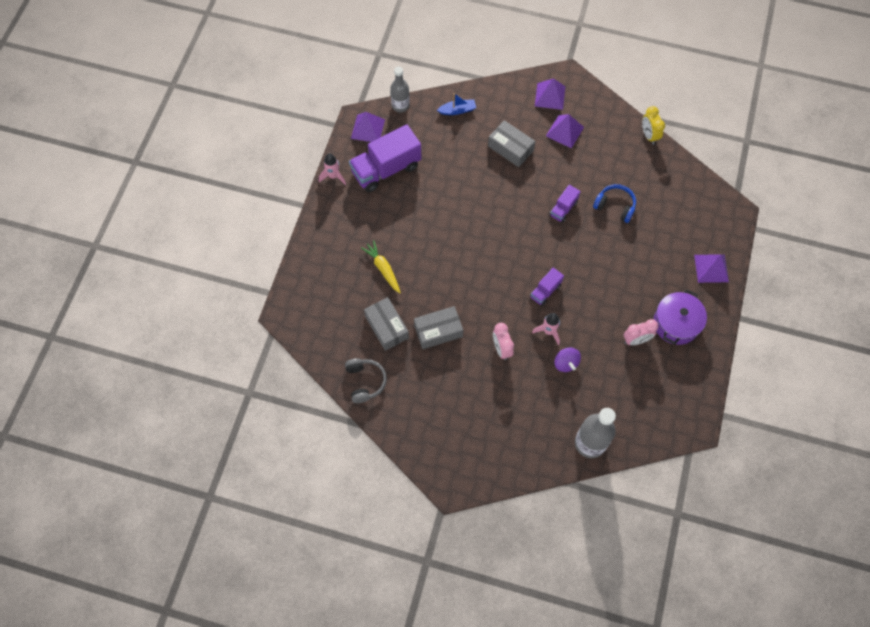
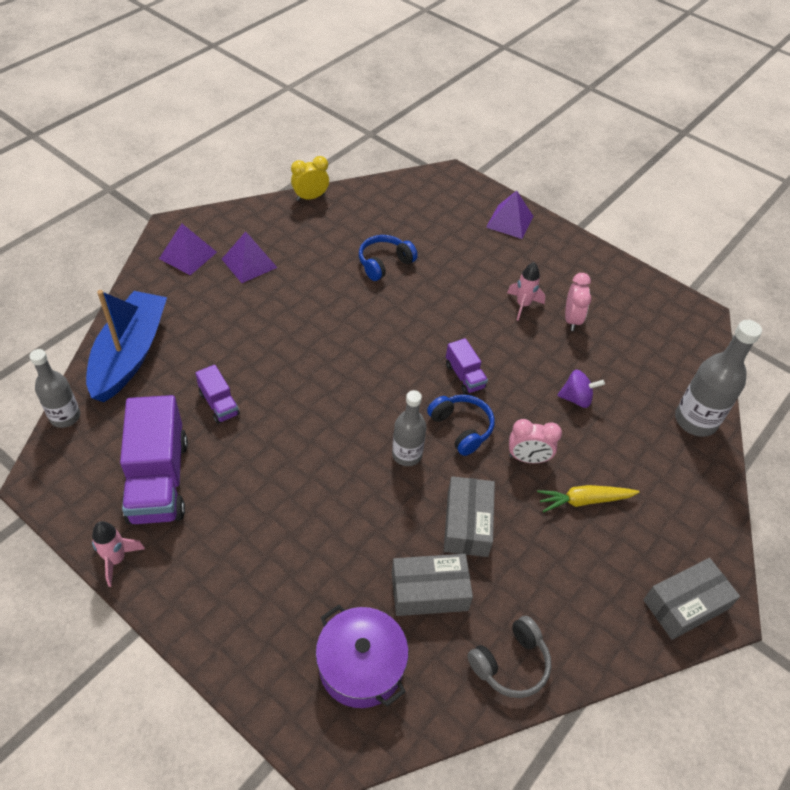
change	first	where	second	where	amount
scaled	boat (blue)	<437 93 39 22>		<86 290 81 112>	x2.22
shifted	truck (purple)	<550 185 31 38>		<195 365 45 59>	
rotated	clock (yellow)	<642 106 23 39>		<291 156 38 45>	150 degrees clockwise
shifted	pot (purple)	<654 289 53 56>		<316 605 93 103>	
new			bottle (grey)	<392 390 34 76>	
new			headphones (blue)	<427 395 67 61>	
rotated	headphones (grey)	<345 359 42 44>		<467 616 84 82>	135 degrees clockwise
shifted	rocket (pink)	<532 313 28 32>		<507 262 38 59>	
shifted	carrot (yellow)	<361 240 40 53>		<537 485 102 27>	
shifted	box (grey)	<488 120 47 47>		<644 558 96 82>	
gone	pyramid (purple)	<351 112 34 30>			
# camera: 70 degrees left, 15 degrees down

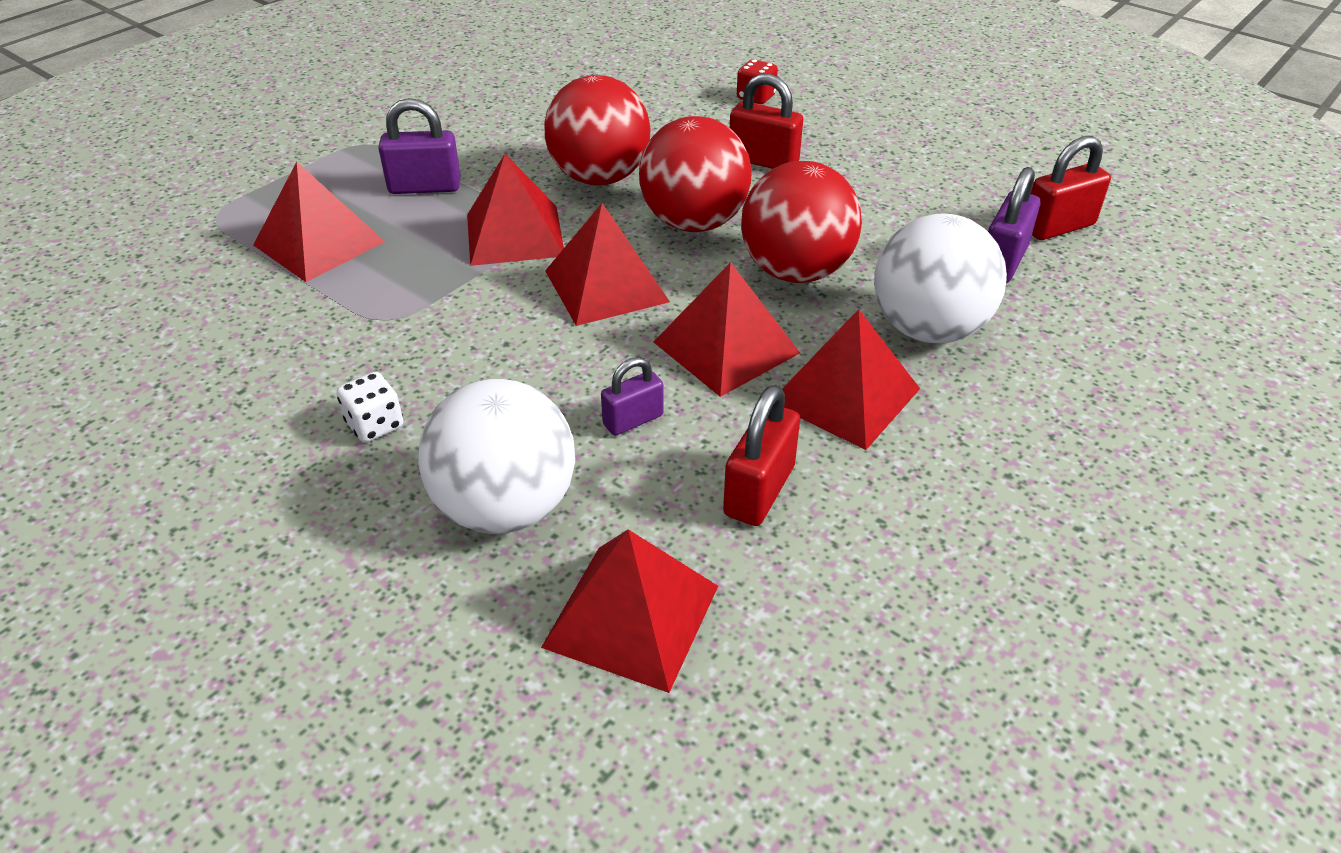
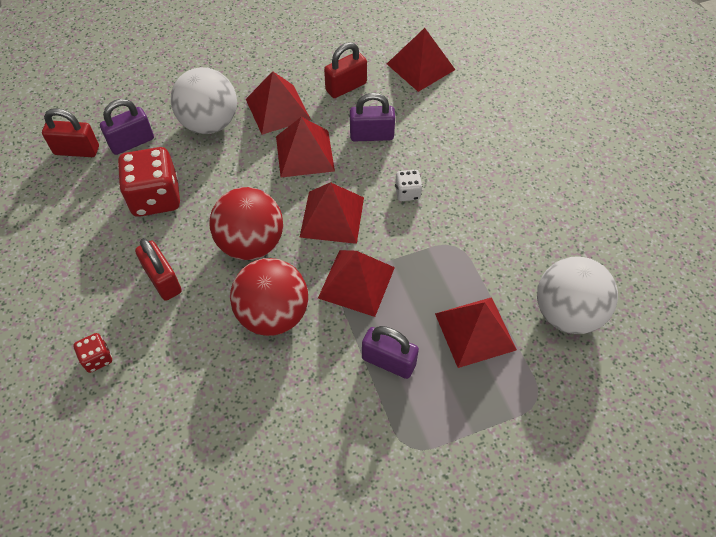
change	first	where	second	where	amount
new			dice (red)	<118 147 62 70>	
scaled	padlock (purple)	<601 357 63 78>		<350 93 45 49>	x1.54
shifted	dice (white)	<337 372 67 70>		<395 170 27 31>	
shifted	ball (white)	<418 379 157 155>		<537 256 81 78>	
gone	ball (red)	<741 161 121 122>			
# camera: 150 degrees left, 15 degrees up

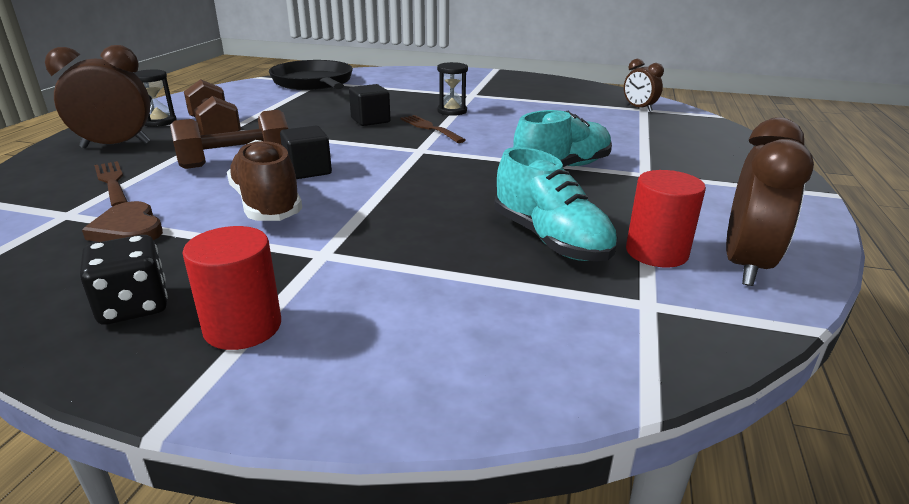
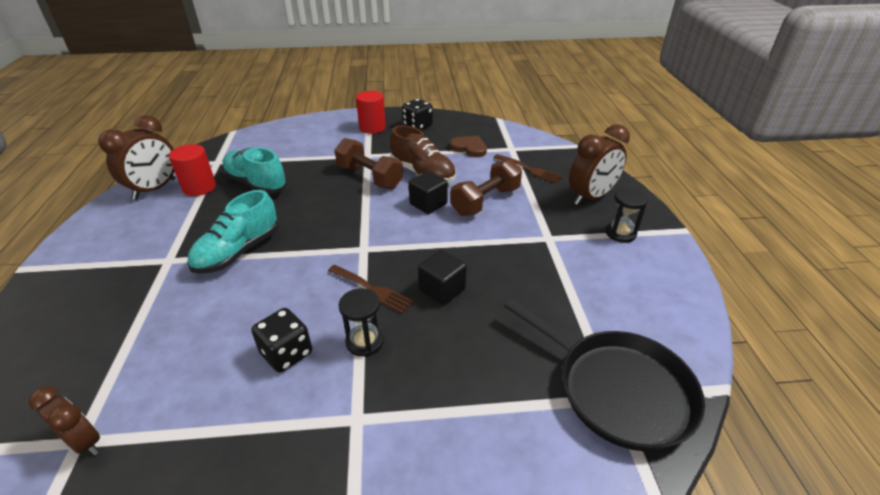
change	first	where	second	where	amount
rotated	clock (brown)	<726 117 88 169>		<98 115 78 85>	150 degrees counterclockwise
new			dice (black)	<251 308 61 65>	
shifted	dumbbell (brown)	<184 79 57 56>		<335 138 68 51>	
# camera: 160 degrees right, 10 degrees up

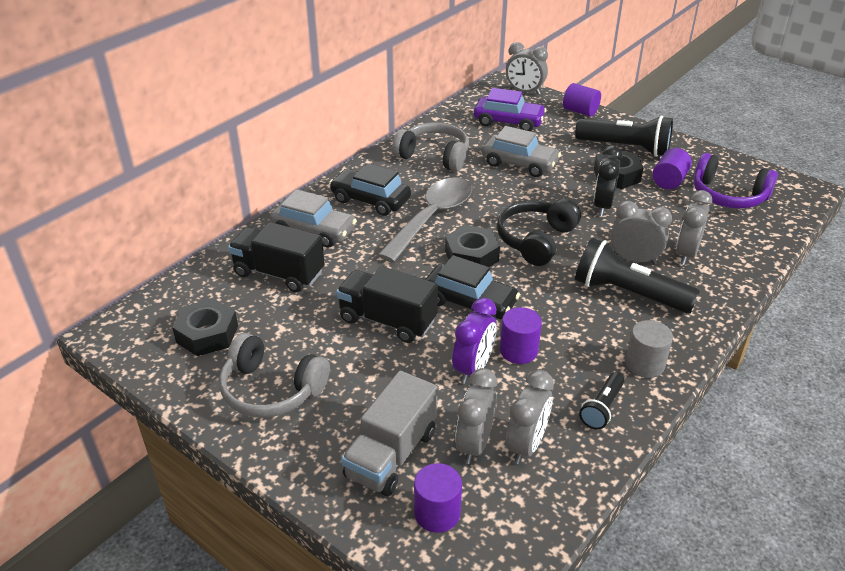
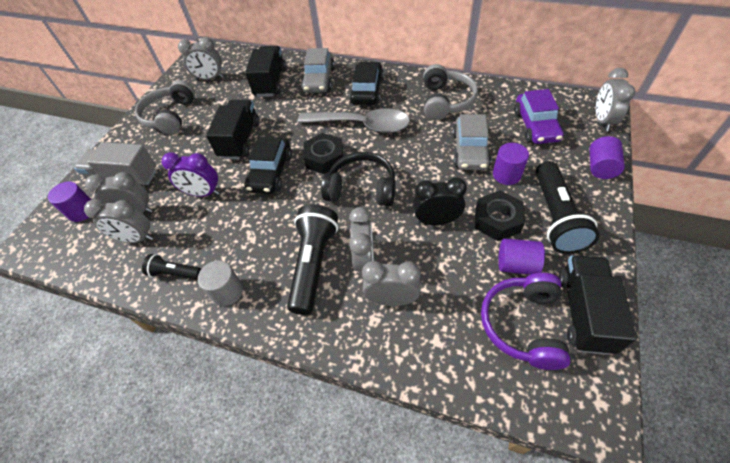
change	first	where	second	where	amount
swapped	nut (black)	<172 298 66 58>	clock (grey)	<178 37 45 44>	
shifted	cylinder (purple)	<500 307 42 57>		<493 143 36 42>	
new			truck (black)	<558 255 79 100>	
# camera: 75 degrees right, 15 degrees up

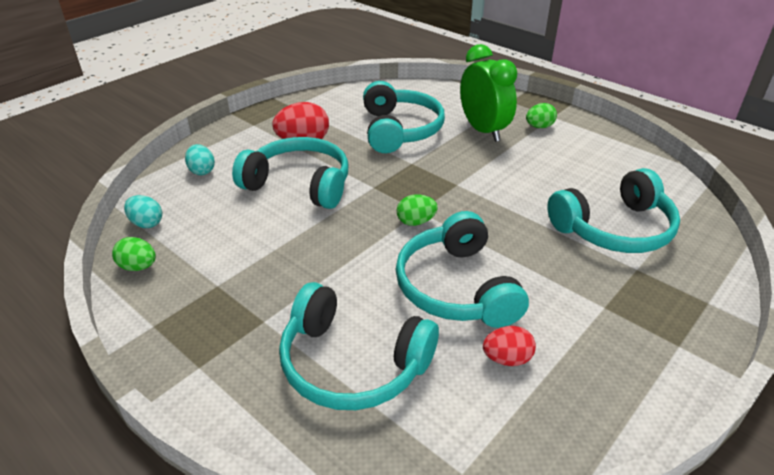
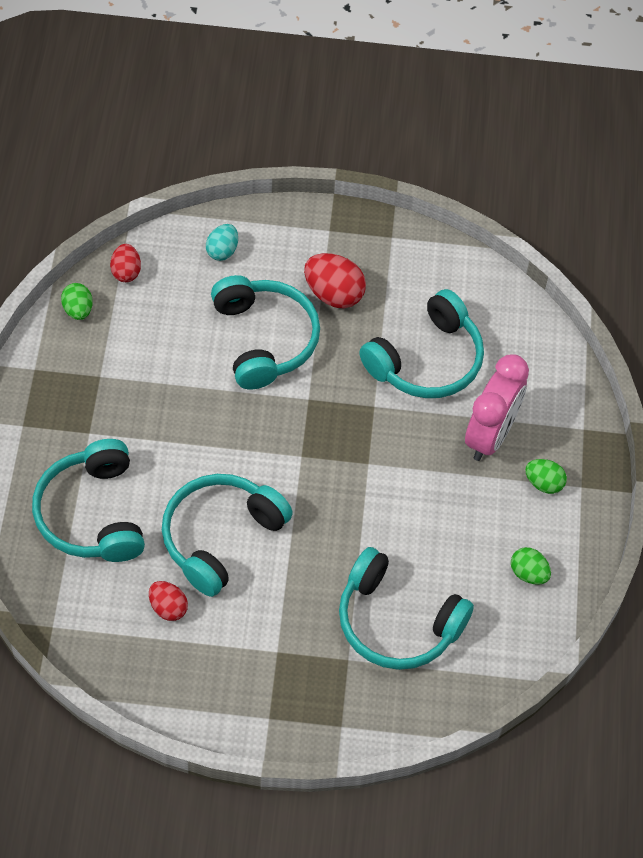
change	first	where	second	where	amount
repainted	egg (turquoise)	<124 195 38 33>	egg (red)	<110 244 31 38>	
repainted	clock (green)	<460 44 57 98>	clock (pink)	<465 354 64 107>	
shifted	egg (green)	<397 194 41 32>		<511 547 40 38>	
# camera: 50 degrees right, 20 degrees up

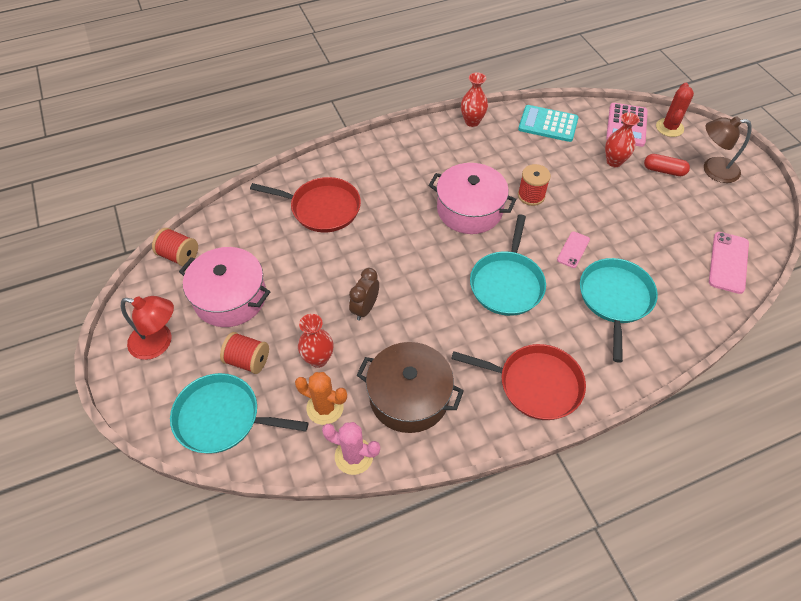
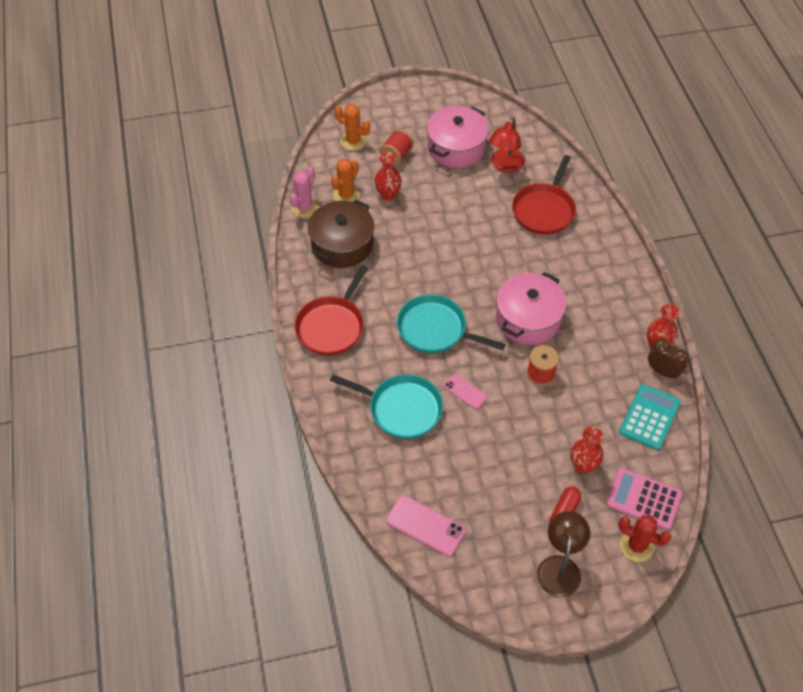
change	first	where	second	where	amount
swapped	pan (turquoise)	<170 373 139 81>	cactus (orange)	<334 104 36 47>	
shifted	lamp (red)	<121 296 53 64>		<489 117 36 56>	
shifted	clock (brown)	<349 268 30 53>		<648 338 41 41>	
gone	spool (red)	<152 228 46 38>			
# camera: 100 degrees right, 0 degrees up

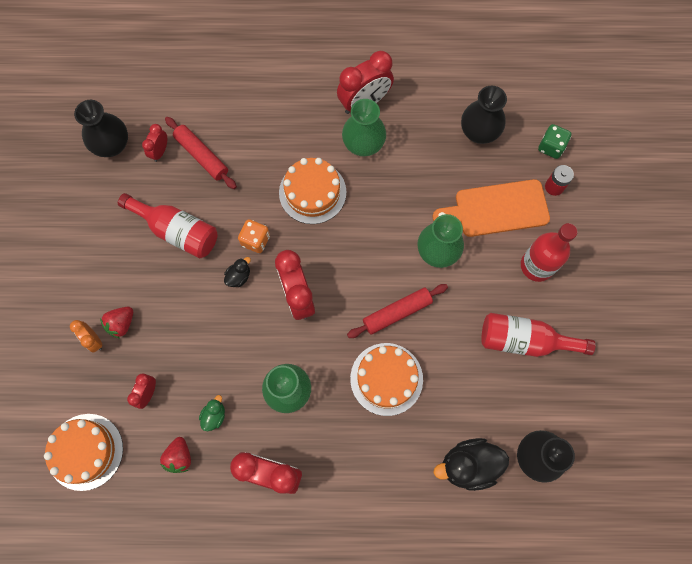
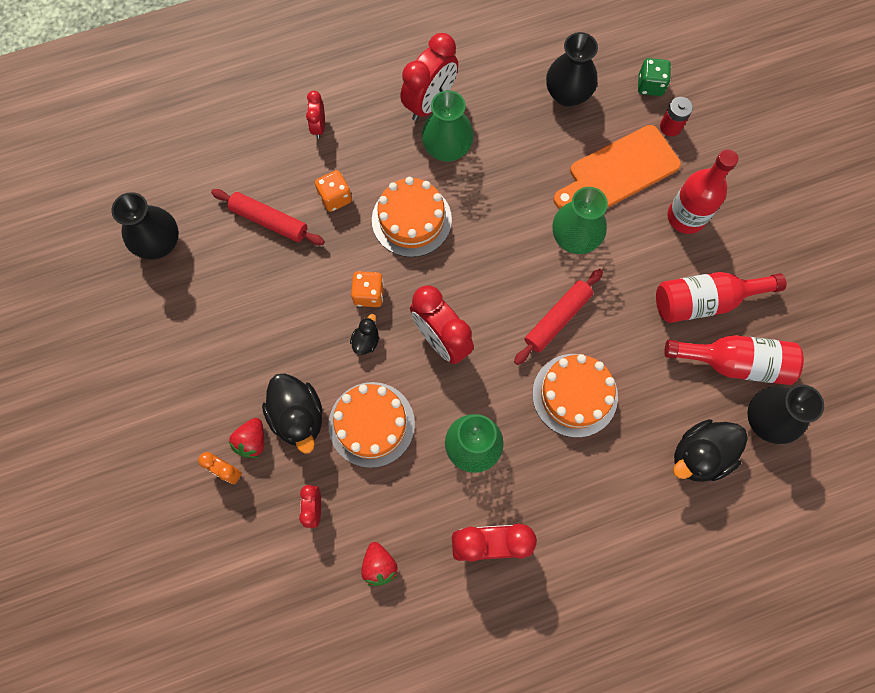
change	first	where	second	where	amount
new			duck (black)	<262 373 61 81>	
shifted	clock (red)	<142 124 25 38>		<306 91 19 48>	
new			dice (orange)	<315 170 37 42>	
shifted	cake (orange)	<44 414 79 77>		<329 382 86 86>	
shifted	bottle (red)	<118 193 100 65>		<664 335 140 50>	
gone	duck (green)	<199 395 26 36>			
# camera: 20 degrees left, 0 degrees up

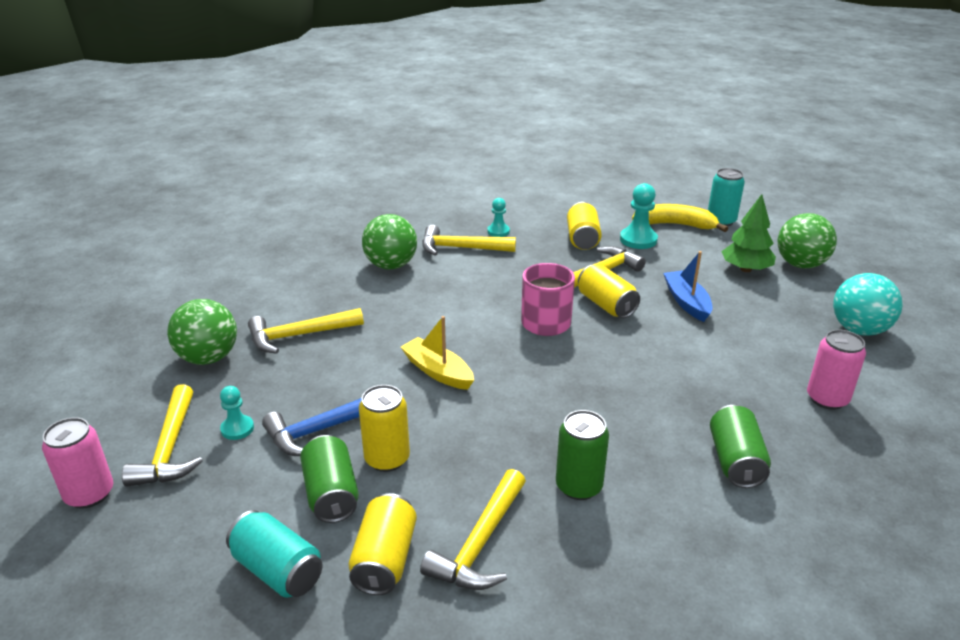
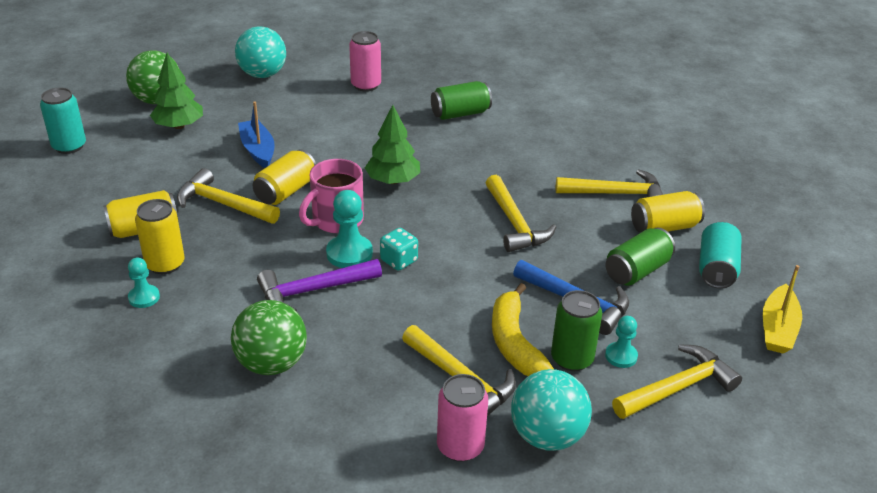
change	first	where	second	where	amount
shifted	can (yellow)	<359 385 51 87>		<135 199 50 75>	
rotated	boat (blue)	<663 251 50 71>		<238 102 37 66>	105 degrees clockwise
new			hammer (purple)	<257 259 125 53>	
shifted	pawn (turquoise)	<620 183 38 66>		<326 190 47 78>	
new			tree (green)	<365 105 55 79>	
new			dice (turquoise)	<380 228 38 43>	
shifted	can (pink)	<42 417 71 91>		<437 374 51 88>	
shifted	hammer (yellow)	<422 225 94 31>		<486 175 70 77>	
shifted	banana (yellow)	<632 204 96 28>		<492 283 62 93>	
repainted	ball (green)	<167 299 70 66>	ball (turquoise)	<511 369 81 82>	
shifted	can (green)	<556 410 53 90>		<551 290 51 81>	
shifted	boat (yellow)	<401 316 73 74>		<763 265 39 89>	
# camera: 115 degrees left, 5 degrees up

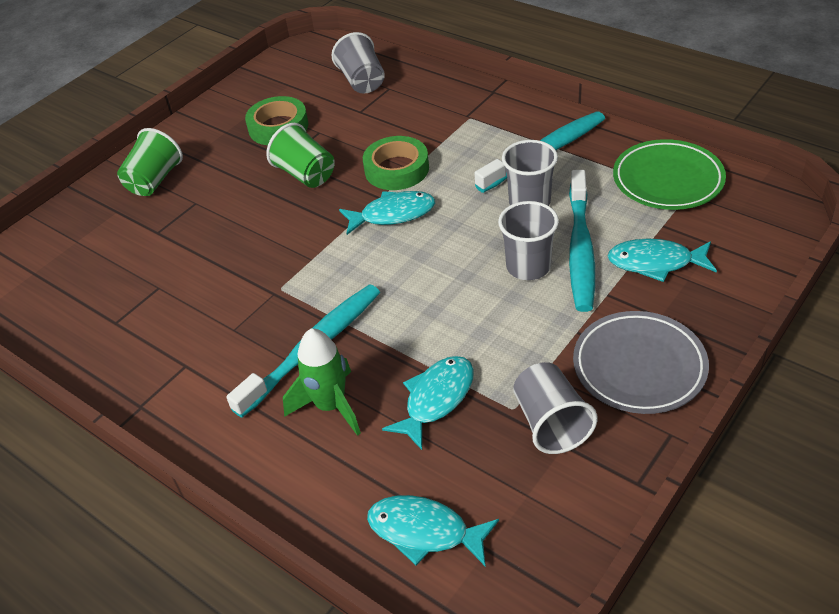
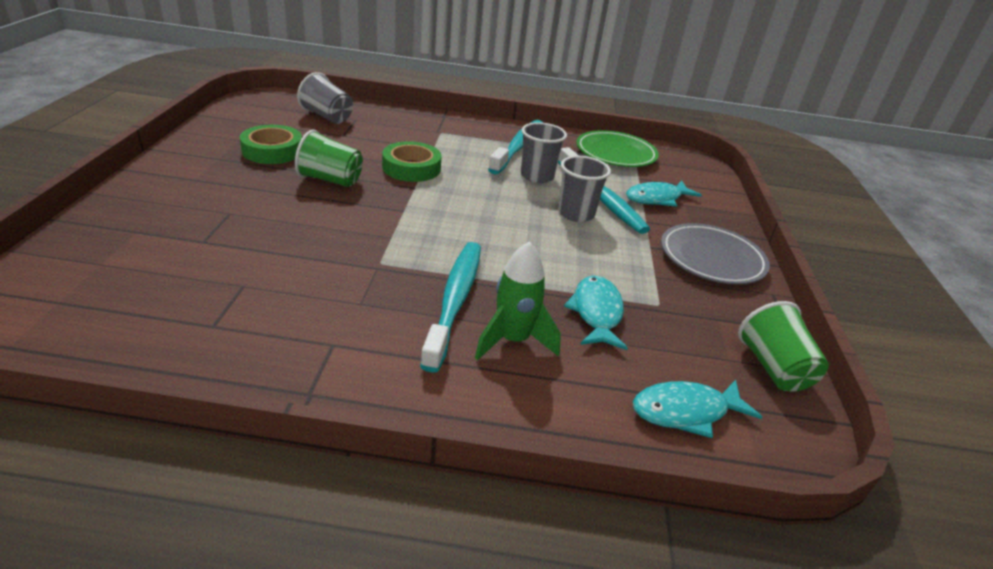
change	first	where	second	where	amount
shifted	cup (green)	<117 128 66 68>		<738 301 91 91>	
gone	fish (turquoise)	<339 191 96 44>			
gone	cup (grey)	<513 362 84 92>			
# camera: 40 degrees left, 10 degrees down

